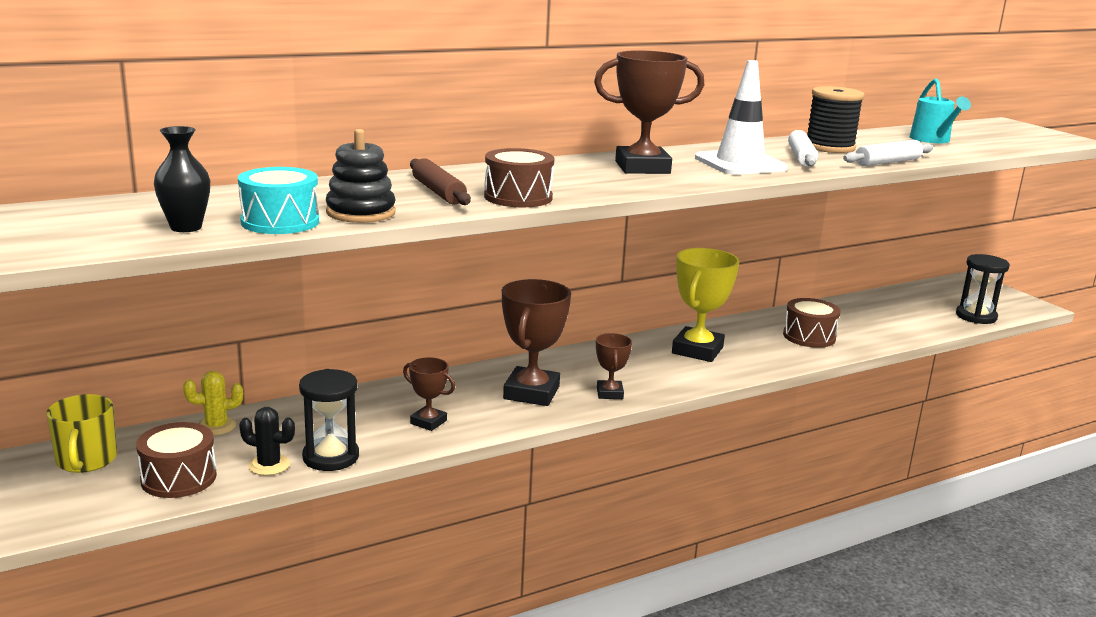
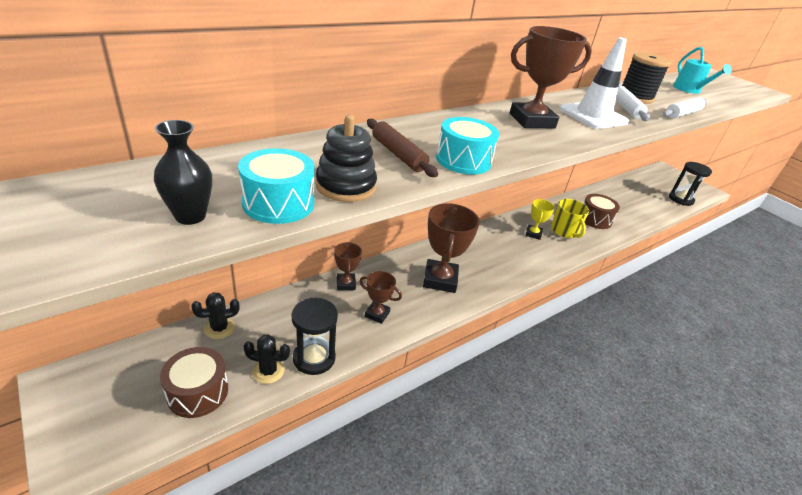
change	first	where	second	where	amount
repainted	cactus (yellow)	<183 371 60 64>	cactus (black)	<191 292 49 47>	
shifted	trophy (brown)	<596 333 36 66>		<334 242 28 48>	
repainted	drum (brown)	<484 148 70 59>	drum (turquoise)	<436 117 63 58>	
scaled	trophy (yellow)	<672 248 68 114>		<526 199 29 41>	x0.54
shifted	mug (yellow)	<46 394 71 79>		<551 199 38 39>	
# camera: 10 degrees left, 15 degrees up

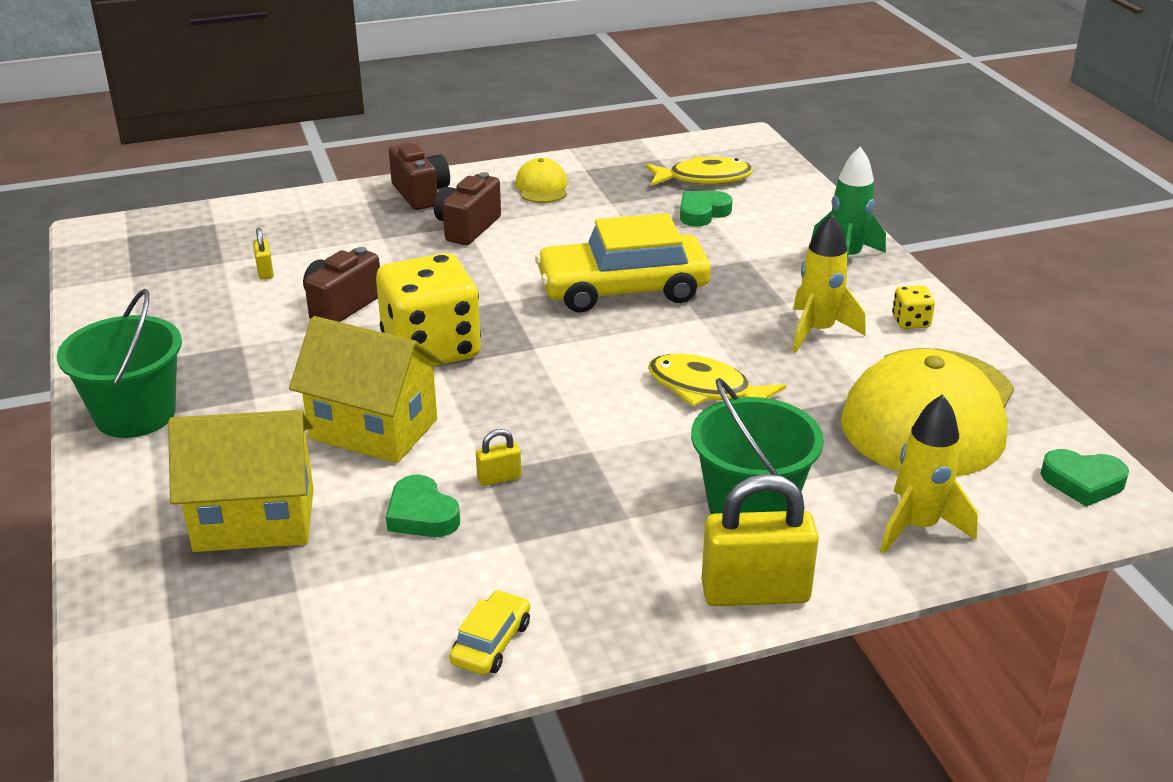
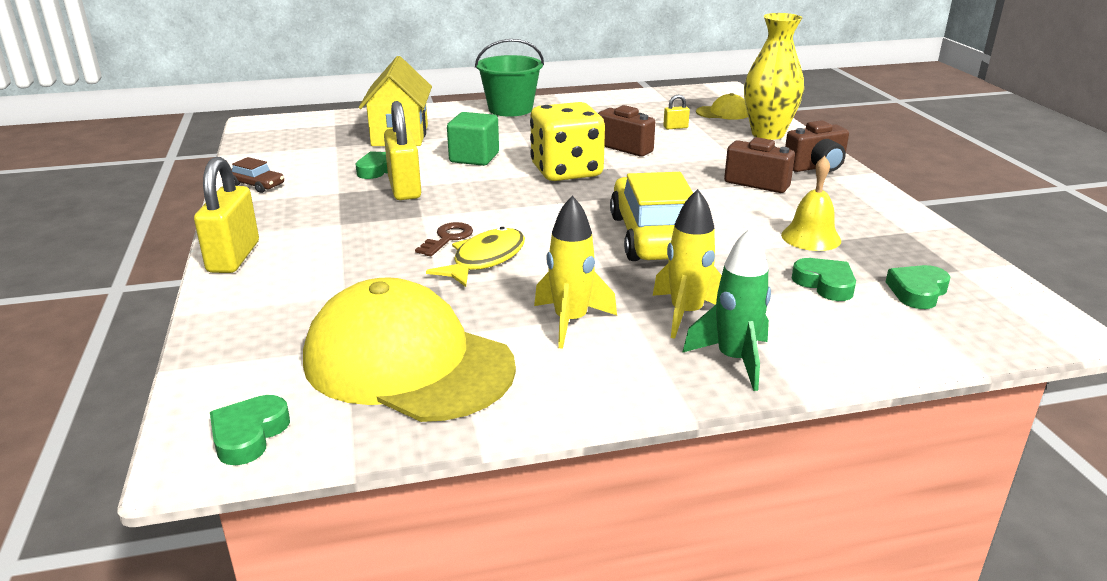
change	first	where	second	where	amount
repainted	car (yellow)	<449 590 81 85>	car (brown)	<231 157 53 36>	
scaled	padlock (yellow)	<476 429 45 57>		<384 101 37 99>	x2.22
new			key (brown)	<415 222 58 34>	
swapped	house (yellow)	<289 316 155 147>	cube (green)	<447 112 52 54>	
shifted	rocket (yellow)	<880 394 98 159>		<653 189 69 150>	
shifted	cap (yellow)	<515 158 53 45>		<696 93 52 27>	
new			vase (yellow)	<744 13 60 127>	
new			bell (yellow)	<781 156 60 95>	
swapped	fish (yellow)	<645 156 108 30>	heart (green)	<886 265 64 44>	
gone	bucket (green)	<691 378 133 136>			
gone	dice (yellow)	<892 286 43 43>			
# camera: 95 degrees right, 5 degrees down

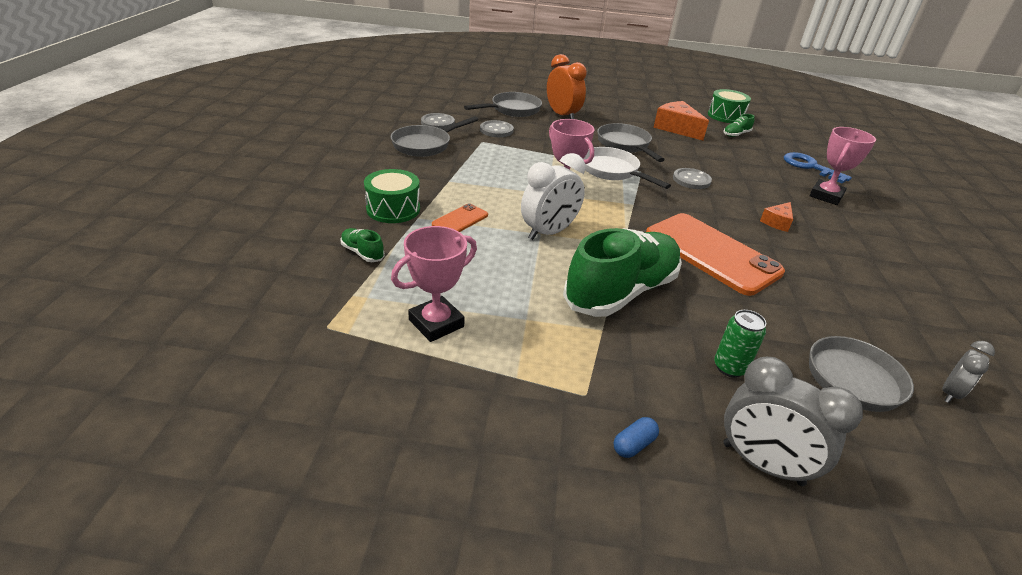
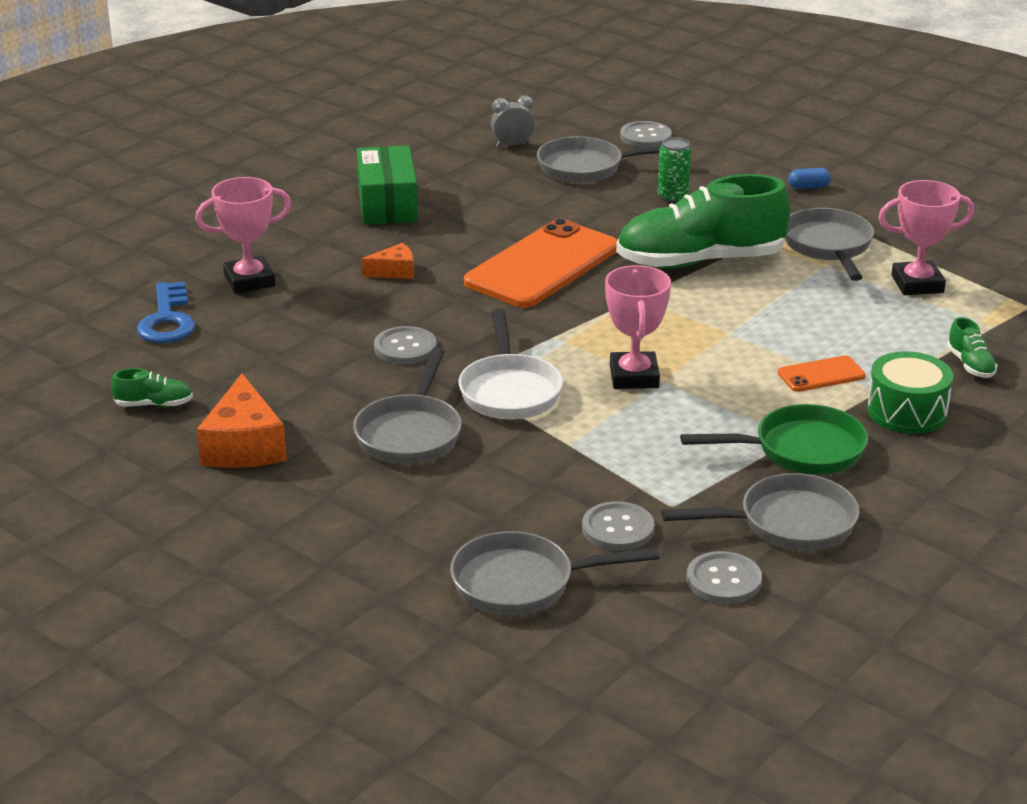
change	first	where	second	where	amount
new			box (green)	<357 145 61 80>	
rotated	phone (orange)	<646 213 139 83>		<464 219 154 89>	45 degrees clockwise
new			button (grey)	<620 121 52 27>	
new			pan (green)	<680 404 188 71>	
new			pan (grey)	<785 208 89 73>	
gone	clock (white)	<521 153 64 87>			
gone	clock (orange)	<547 54 40 65>			
gone	drum (green)	<708 89 43 34>			
gone	clock (grey)	<723 357 140 129>			
# camera: 145 degrees left, 5 degrees down

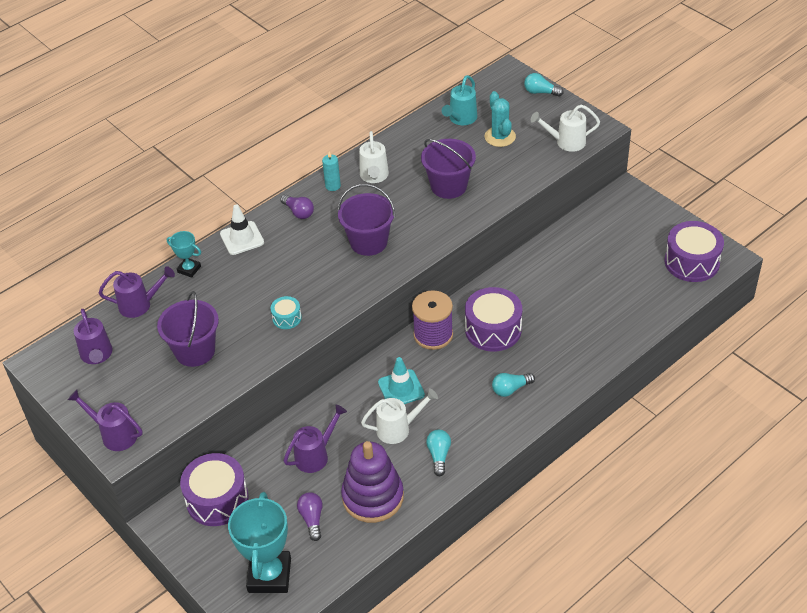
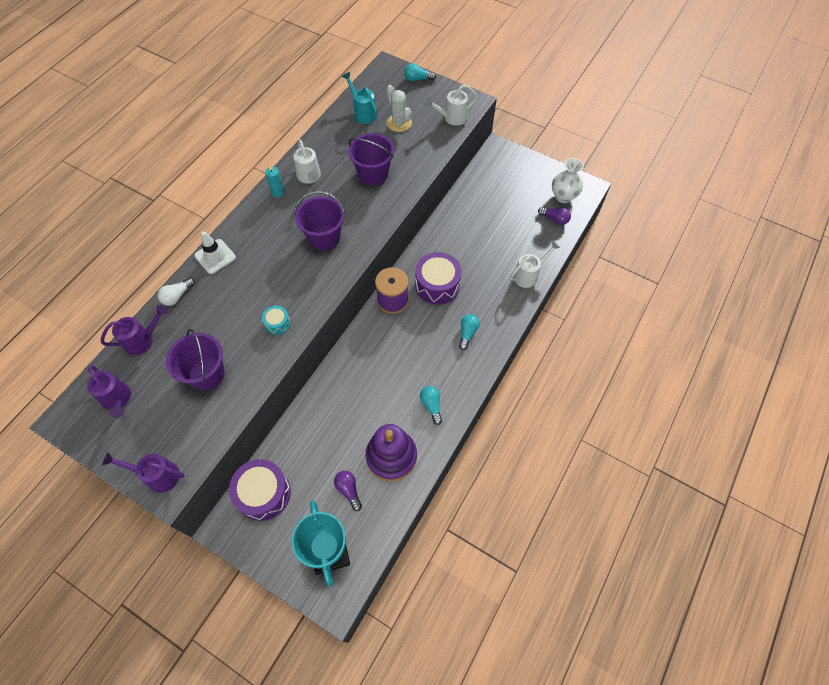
change	first	where	second	where	amount
swapped	trophy (turquoise)	<167 231 34 47>	light bulb (white)	<158 277 37 29>	
rotated	watering can (turquoise)	<442 75 35 50>		<342 72 36 52>	135 degrees clockwise
repainted	cactus (turquoise)	<485 91 31 56>	cactus (white)	<386 85 26 47>	
rotated	light bulb (turquoise)	<492 373 43 24>		<459 314 21 36>	150 degrees clockwise
shifted	watering can (white)	<361 388 77 56>		<510 241 50 47>	
shifted	light bulb (purple)	<280 194 34 25>		<538 207 33 18>	
swapped	drum (purple)	<665 221 59 61>	vase (white)	<552 158 32 45>	
gone	watering can (purple)	<284 405 63 68>			
gone	traffic cone (turquoise)	<378 357 47 47>			
# camera: 20 degrees left, 15 degrees up

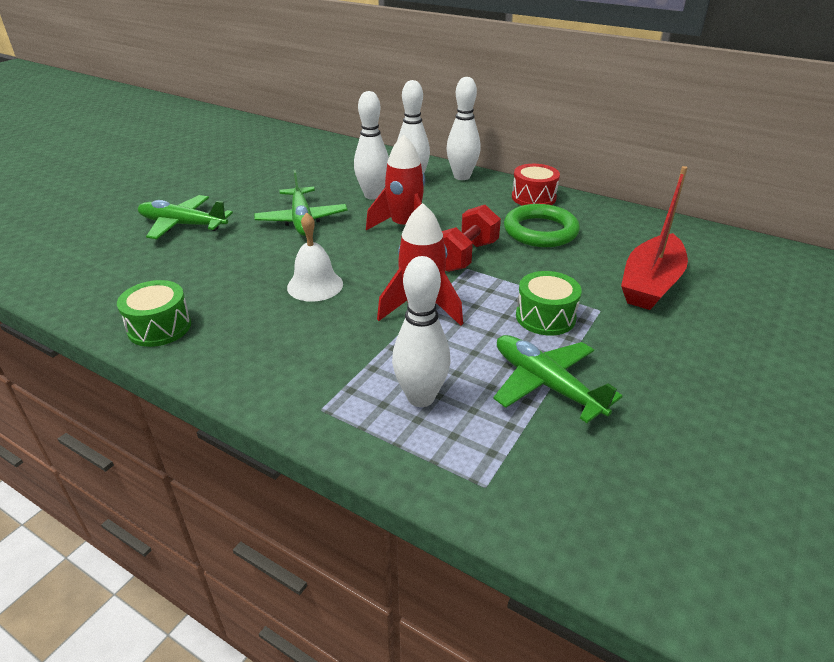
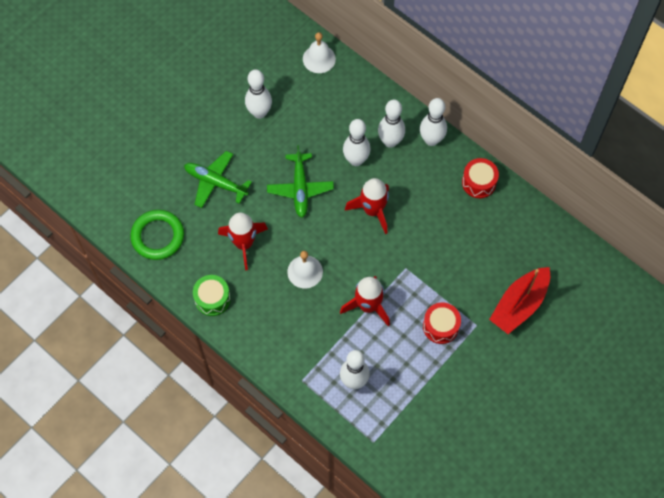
change	first	where	second	where	amount
shifted	ring (green)	<504 204 76 43>		<130 210 54 50>	
new			rocket (red)	<218 213 50 57>	
new			bowling pin (white)	<245 69 27 50>	
new			bell (white)	<303 32 33 41>	
repainted	drum (green)	<516 271 66 65>	drum (red)	<423 303 38 41>	
gone	dumbbell (red)	<442 205 59 67>			
gone	plane (green)	<493 335 130 88>			
# camera: 10 degrees right, 30 degrees up

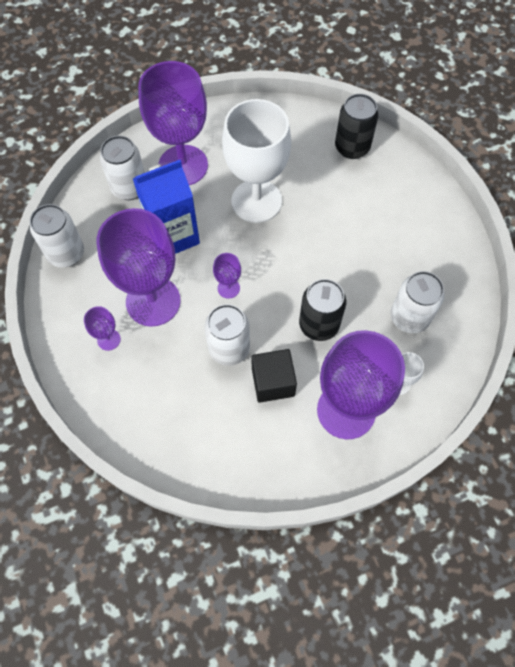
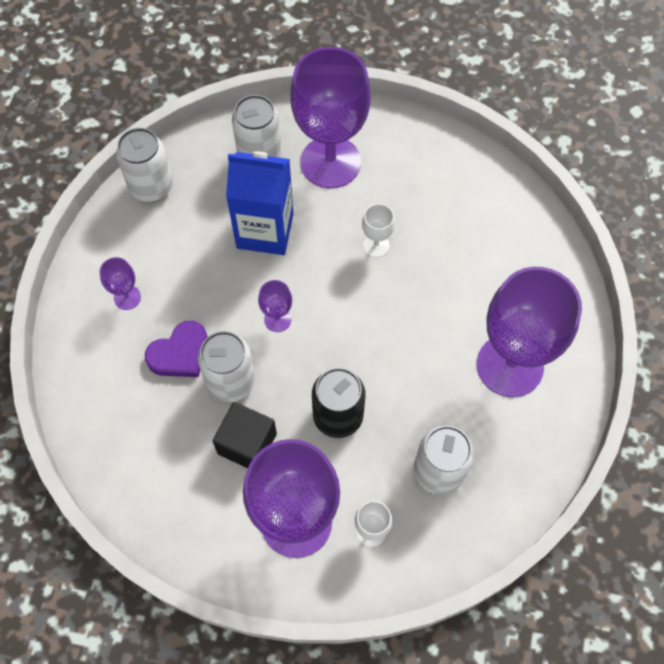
change	first	where	second	where	amount
new			heart (purple)	<145 321 63 56>	
scaled	goblet (white)	<222 99 69 124>		<362 204 33 53>	x0.42
shifted	goblet (purple)	<97 208 84 119>		<477 267 105 130>	
gone	can (black)	<335 94 44 65>			
# camera: 35 degrees right, 0 degrees up

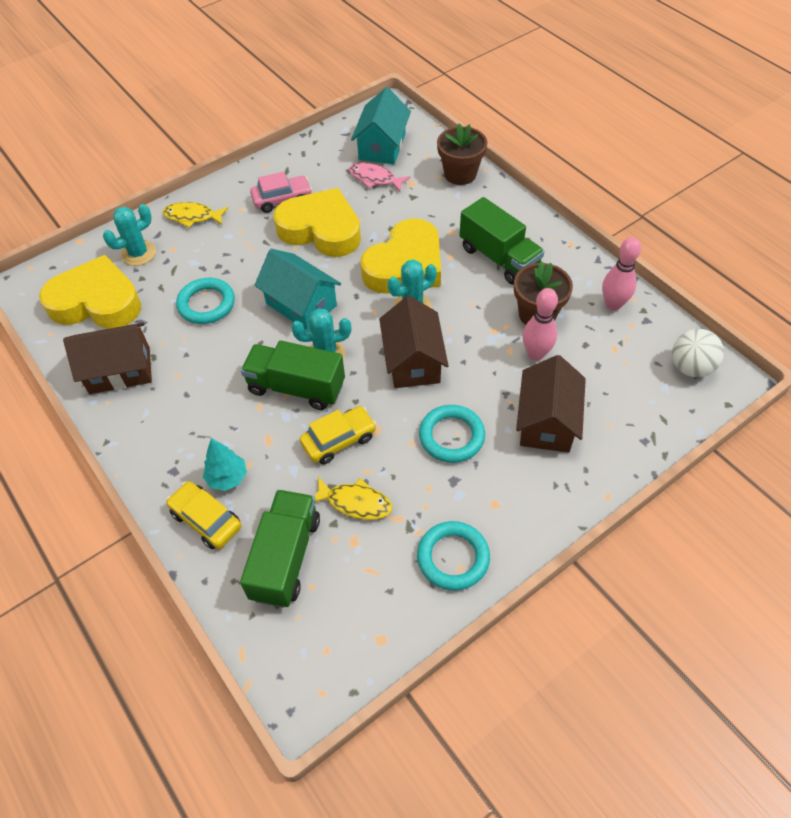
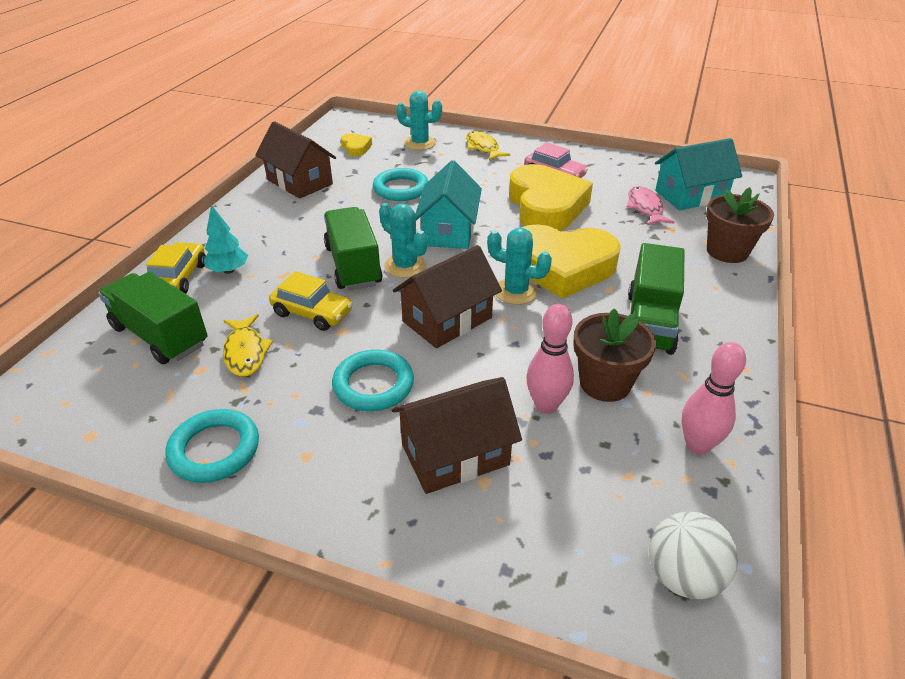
change	first	where	second	where	amount
rotated	truck (green)	<240 490 80 118>		<98 272 109 92>	120 degrees counterclockwise
scaled	heart (yellow)	<39 255 102 74>		<341 133 31 23>	x0.43
# camera: 55 degrees right, 15 degrees down

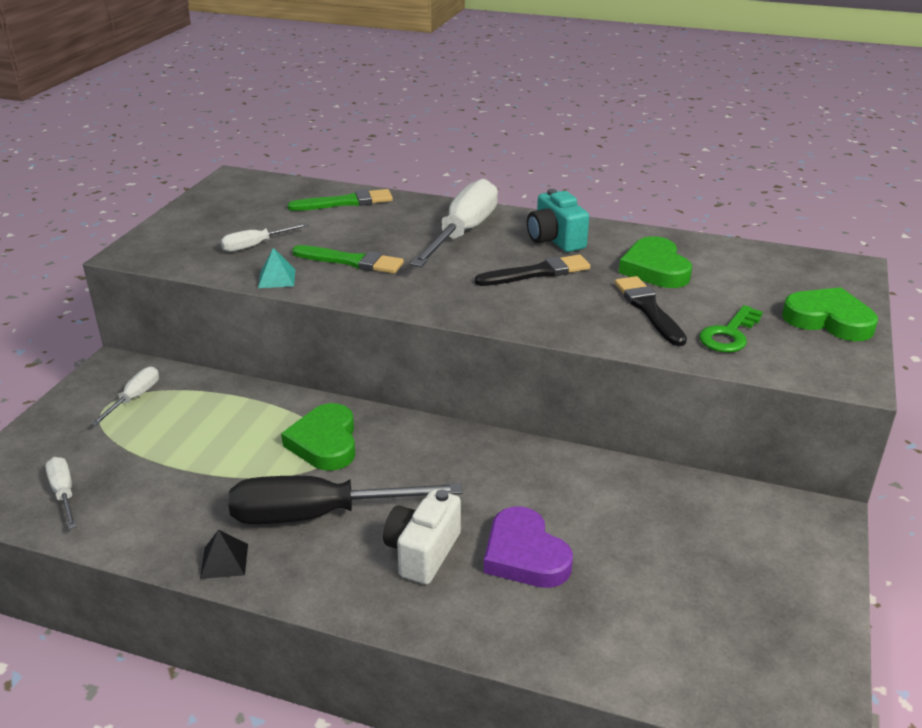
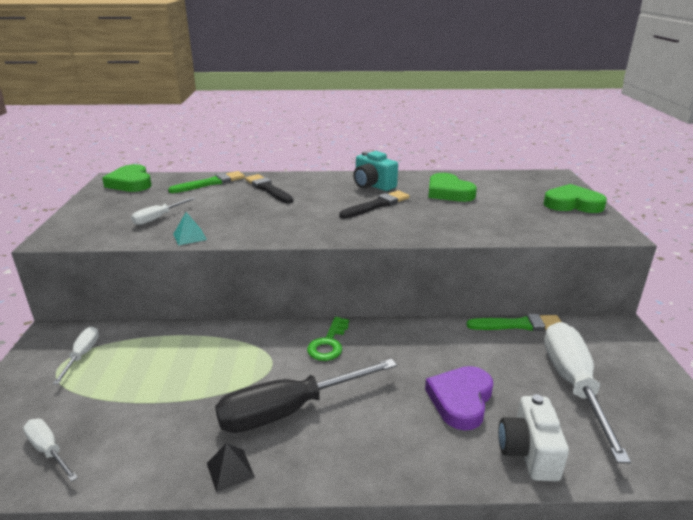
change	first	where	second	where	amount
shifted	heart (green)	<281 403 74 68>		<102 164 50 28>	
shifted	brush (black)	<615 276 72 70>		<245 174 49 29>	
shifted	key (green)	<699 305 64 47>		<307 317 42 44>	
rotated	heart (purple)	<484 506 89 82>		<425 366 68 65>	75 degrees clockwise
shifted	brush (green)	<292 245 112 29>		<466 314 95 17>	
shifted	camera (white)	<383 489 78 96>		<498 394 71 87>	
shifted	screwdriver (white)	<410 179 88 88>		<544 322 87 141>	
# camera: 20 degrees left, 5 degrees down

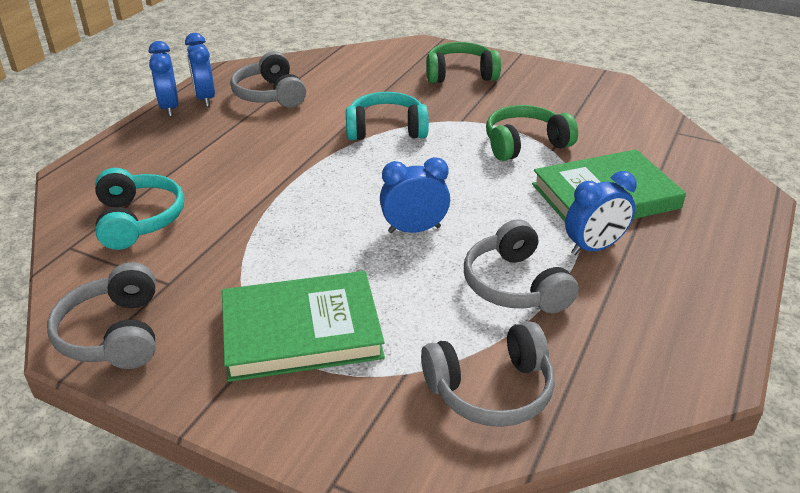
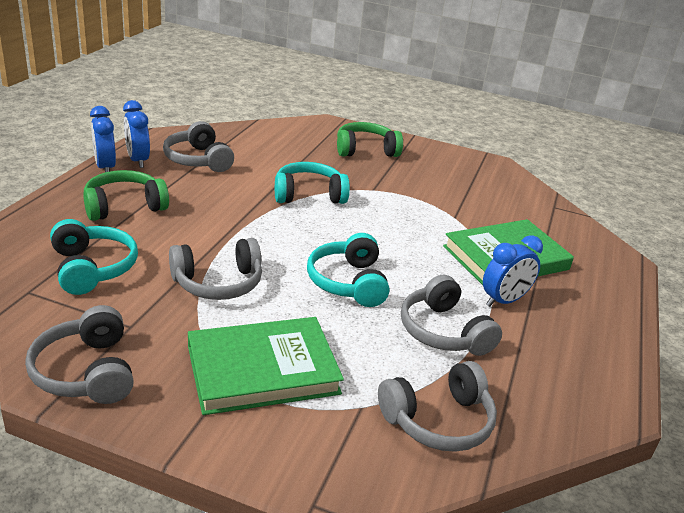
change	first	where	second	where	amount
shifted	headphones (green)	<486 105 92 56>		<83 170 86 51>	
new			headphones (grey)	<169 238 93 62>	
swapped	clock (blue)	<380 157 70 76>	headphones (turquoise)	<307 233 82 74>	
# camera: 10 degrees left, 5 degrees down

